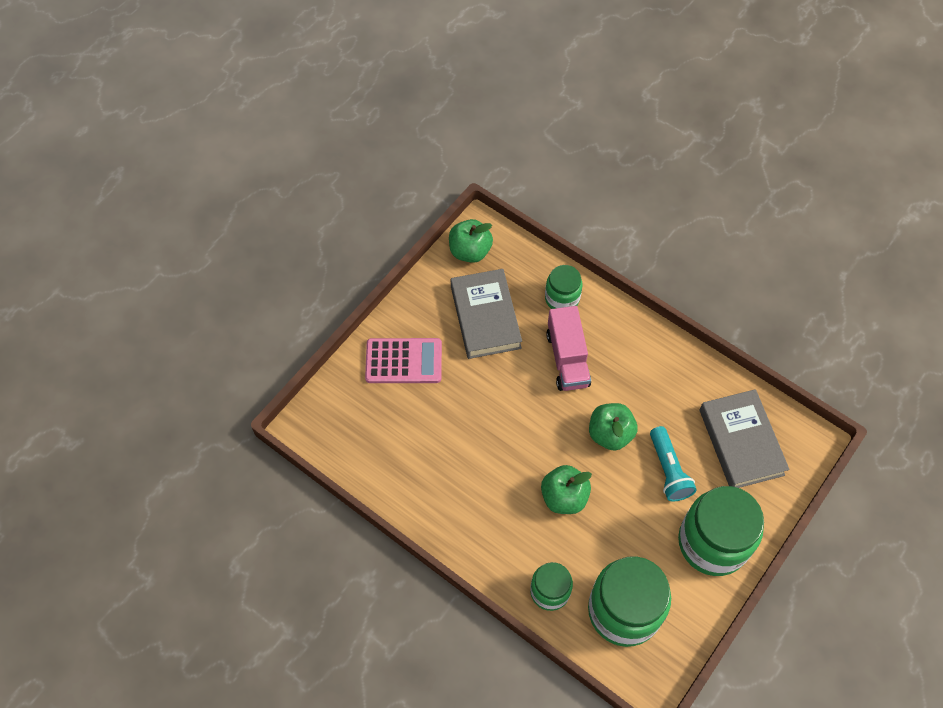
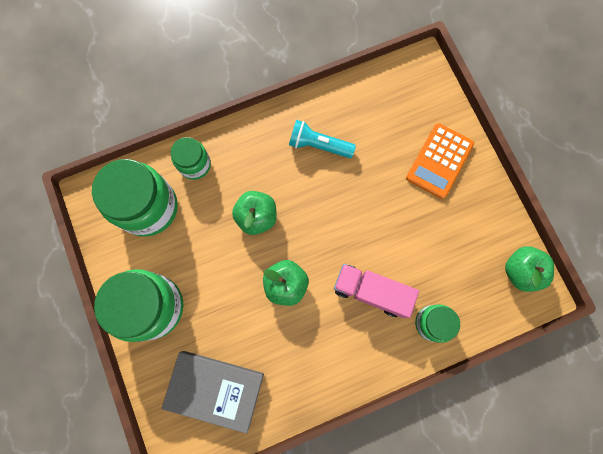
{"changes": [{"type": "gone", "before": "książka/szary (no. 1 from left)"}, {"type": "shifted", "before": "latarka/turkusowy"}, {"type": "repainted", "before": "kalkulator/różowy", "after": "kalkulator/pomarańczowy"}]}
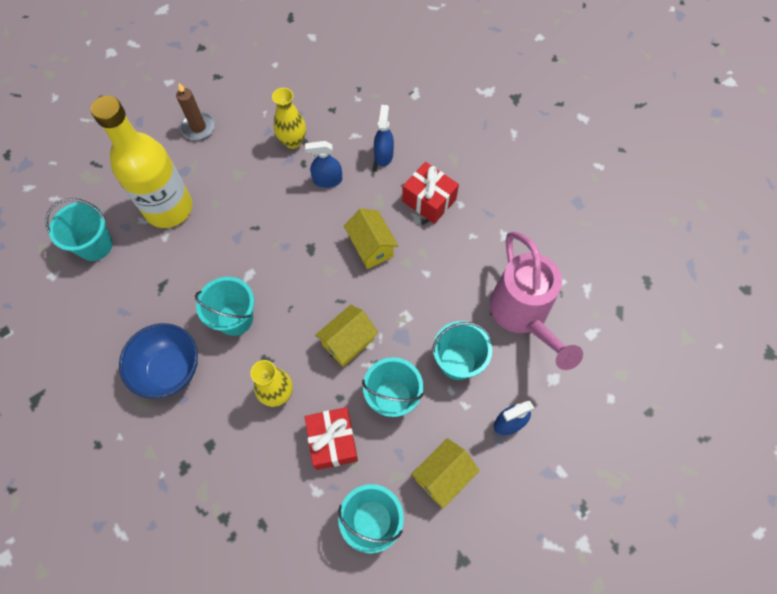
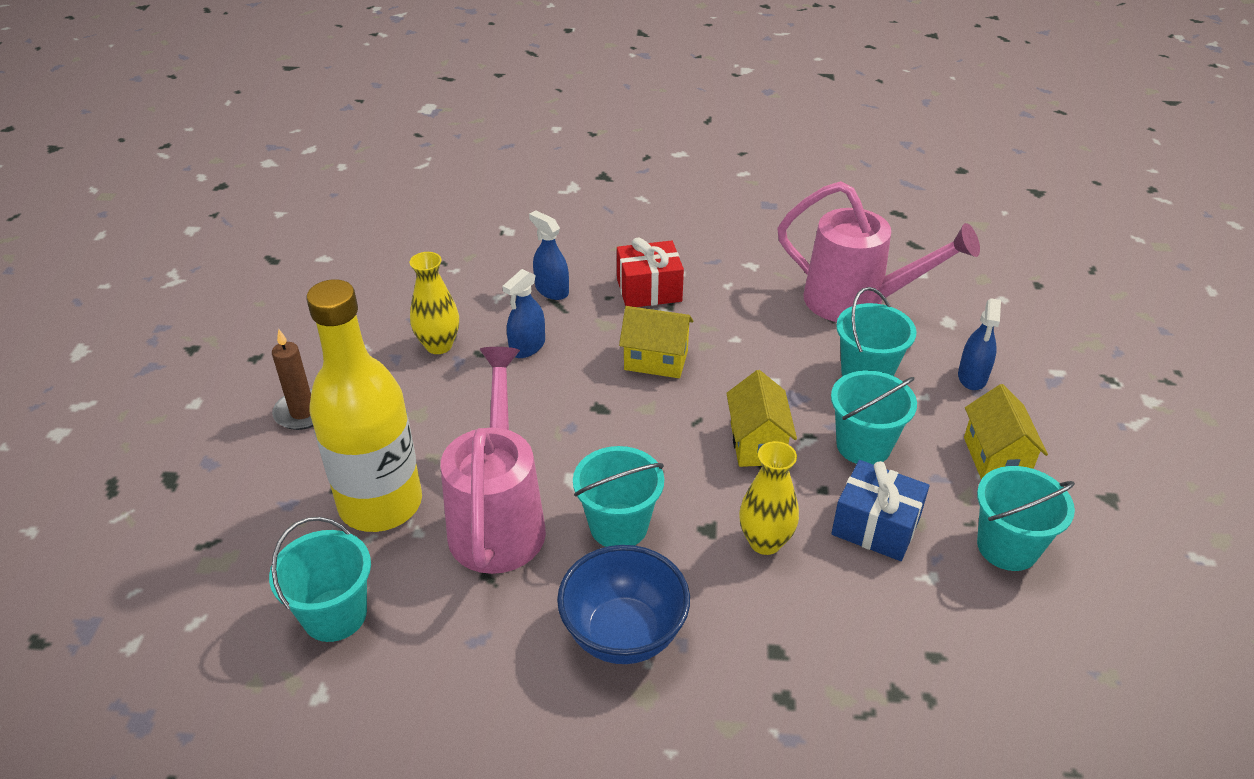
{"changes": [{"type": "new", "after": "konewka/różowy (no. 1 from left)"}, {"type": "repainted", "before": "prezent/czerwony (no. 1 from left)", "after": "prezent/niebieski"}]}
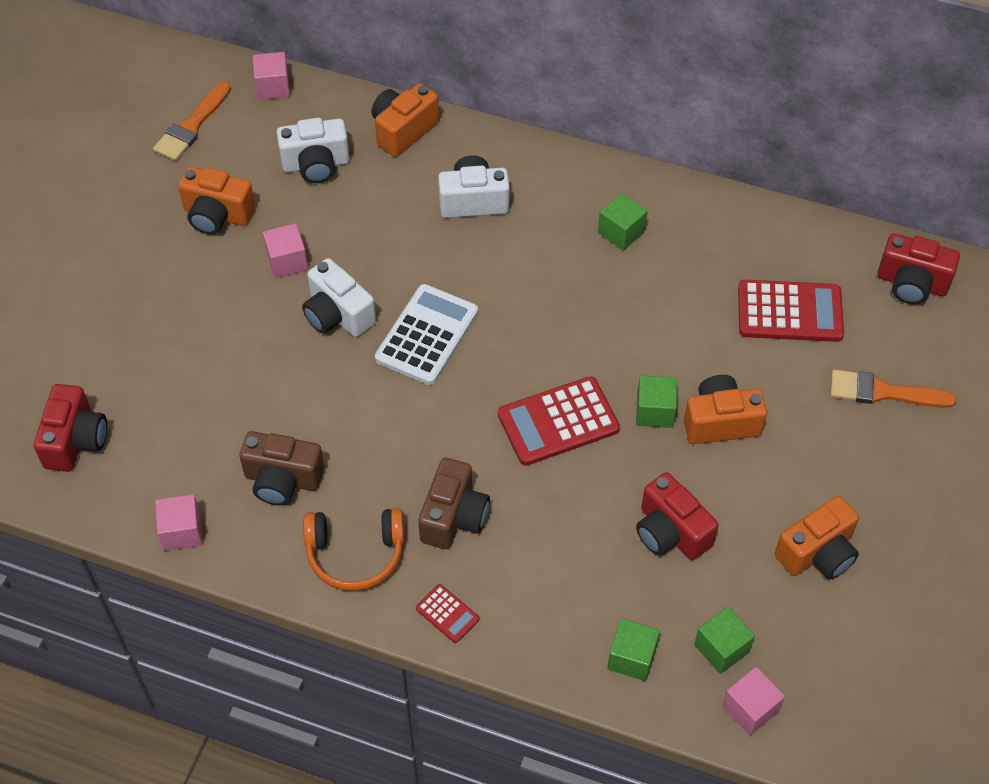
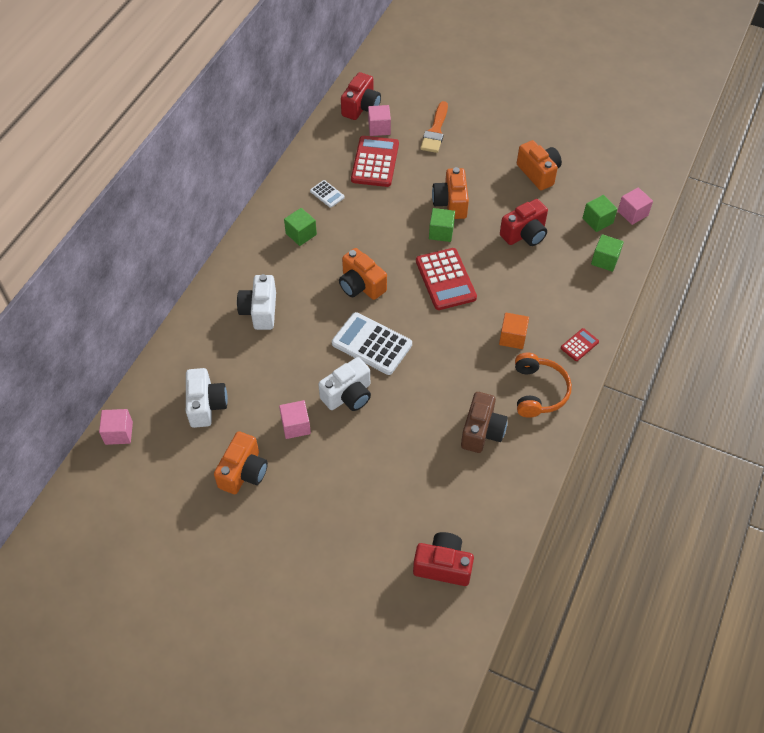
{"changes": [{"type": "gone", "before": "pędzel/pomarańczowy (no. 1 from left)"}, {"type": "new", "after": "kalkulator/biały (no. 1 from left)"}, {"type": "shifted", "before": "sześcian/różowy (no. 1 from left in the first image)", "after": "sześcian/różowy (no. 3 from left)"}, {"type": "shifted", "before": "aparat fotograficzny/pomarańczowy (no. 2 from left)"}, {"type": "swapped", "before": "aparat fotograficzny/brązowy (no. 2 from left)", "after": "sześcian/pomarańczowy"}]}
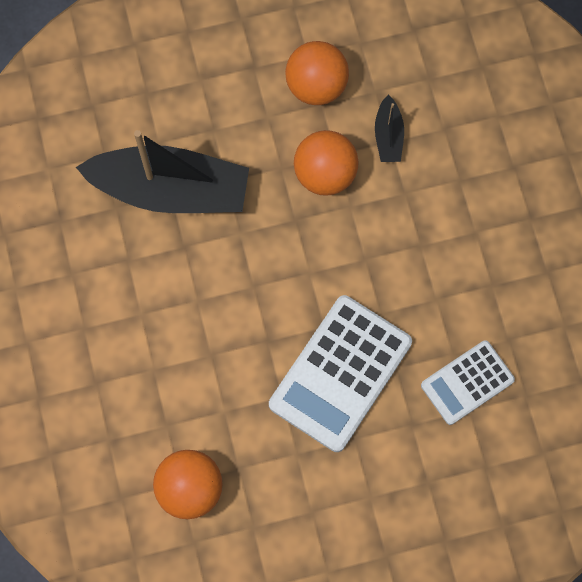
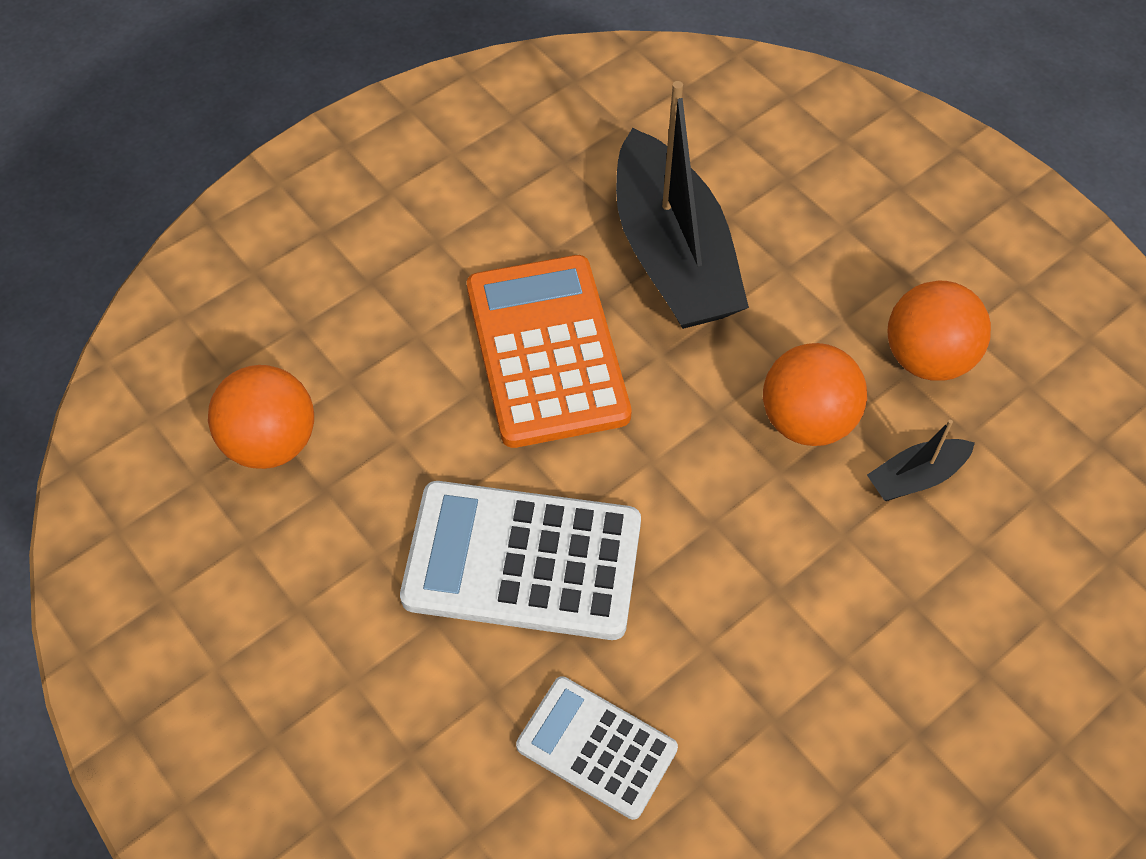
{"changes": [{"type": "new", "after": "kalkulator/pomarańczowy"}]}
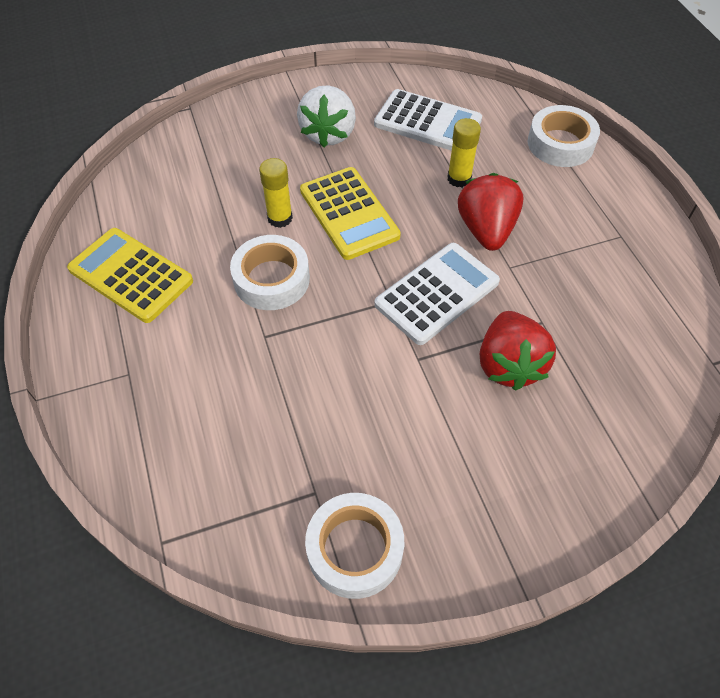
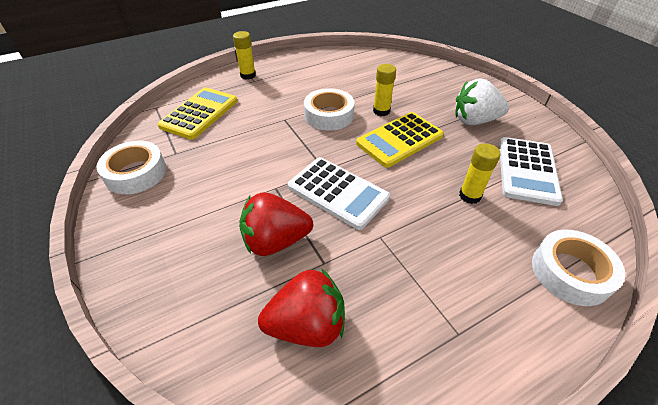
{"changes": [{"type": "new", "after": "klej w sztyfcie/żółty (no. 1 from left)"}, {"type": "shifted", "before": "kalkulator/żółty (no. 1 from left)"}, {"type": "shifted", "before": "truskawka/czerwony (no. 1 from left in the first image)", "after": "truskawka/czerwony (no. 2 from left)"}]}
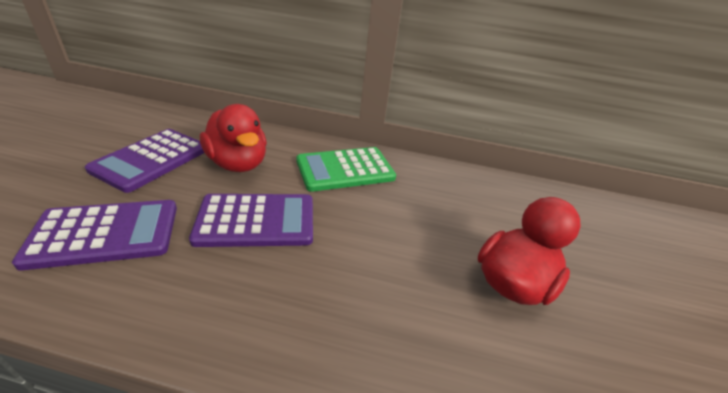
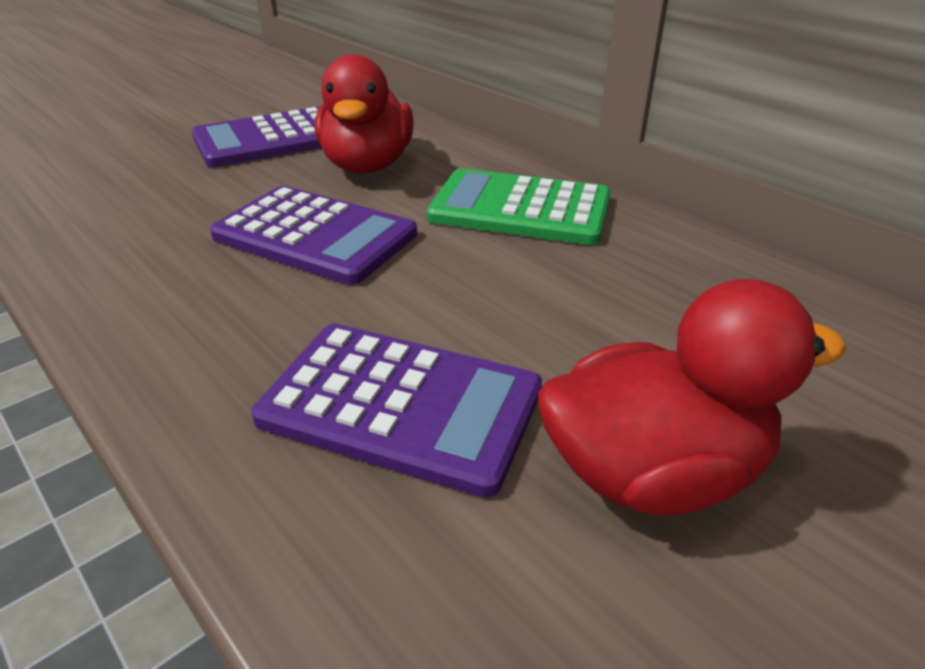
{"changes": [{"type": "shifted", "before": "kalkulator/fioletowy (no. 1 from left in the first image)", "after": "kalkulator/fioletowy (no. 3 from left)"}]}
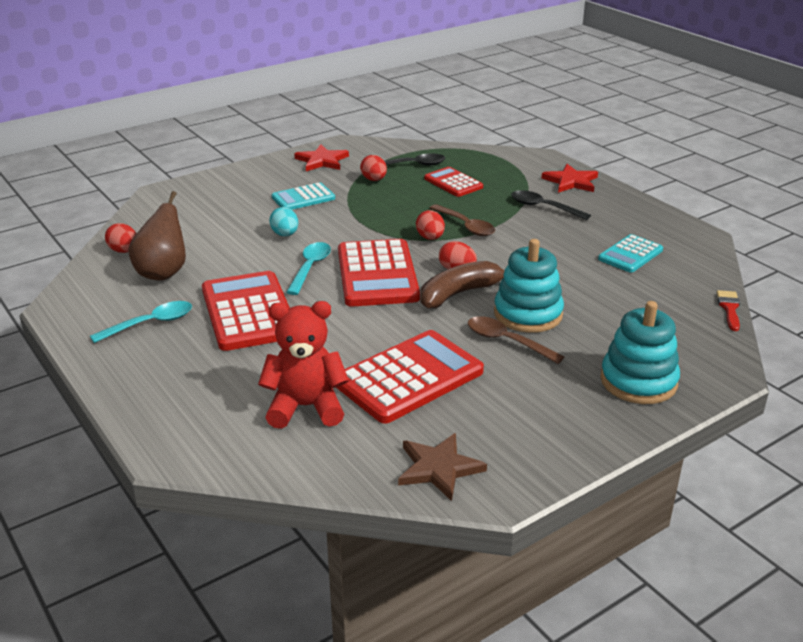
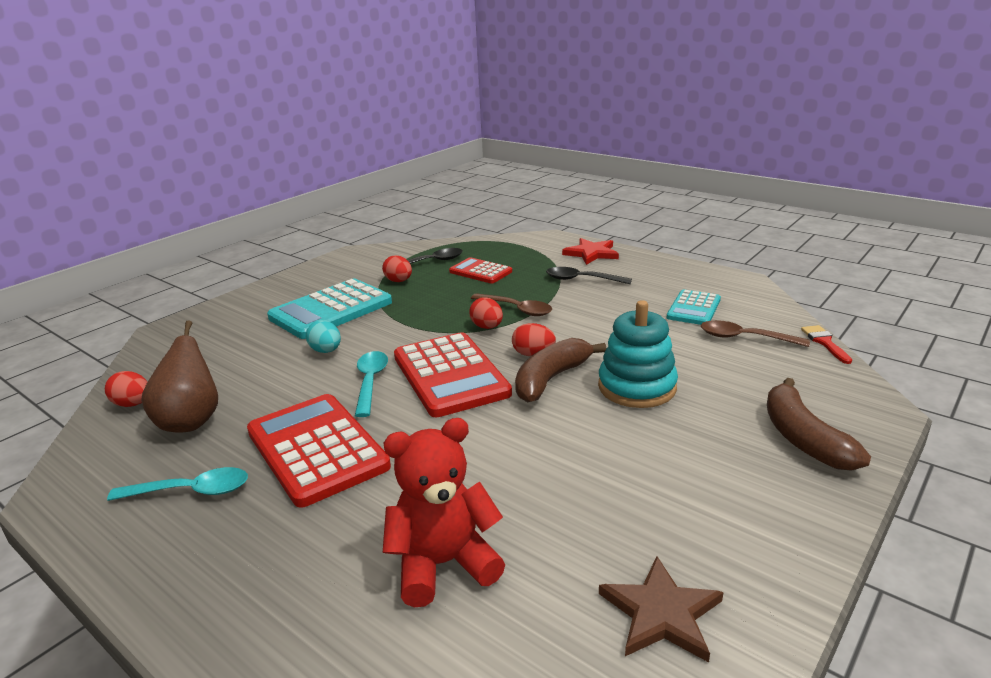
{"changes": [{"type": "gone", "before": "gwiazda/czerwony (no. 1 from left)"}, {"type": "gone", "before": "kalkulator/czerwony (no. 3 from left)"}, {"type": "shifted", "before": "łyżka/brązowy (no. 2 from left)"}, {"type": "swapped", "before": "zabawka nakładanka/turkusowy (no. 2 from left)", "after": "banan/brązowy (no. 2 from left)"}, {"type": "rotated", "before": "łyżka/turkusowy (no. 1 from left)", "turn": 45}, {"type": "scaled", "before": "kalkulator/turkusowy (no. 1 from left)", "scale": 1.75}]}
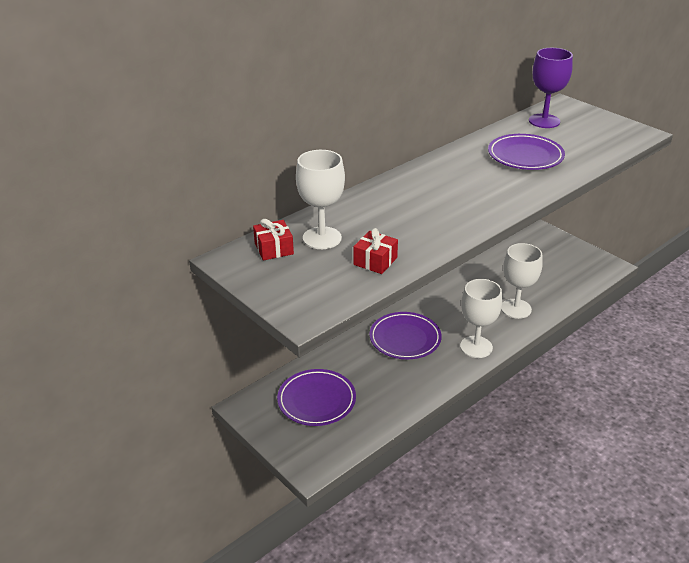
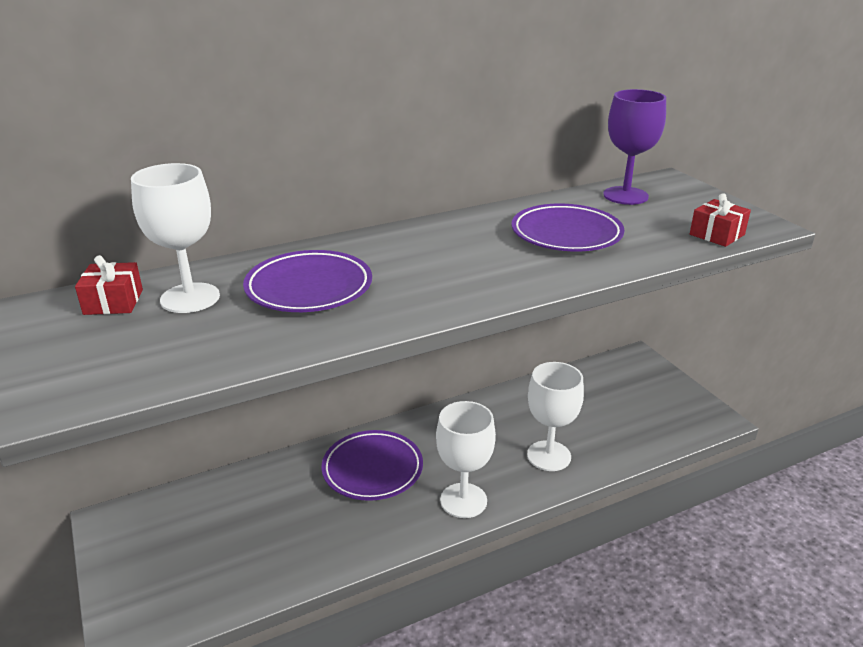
{"changes": [{"type": "shifted", "before": "talerz/fioletowy (no. 1 from left)"}, {"type": "shifted", "before": "prezent/czerwony (no. 2 from left)"}]}
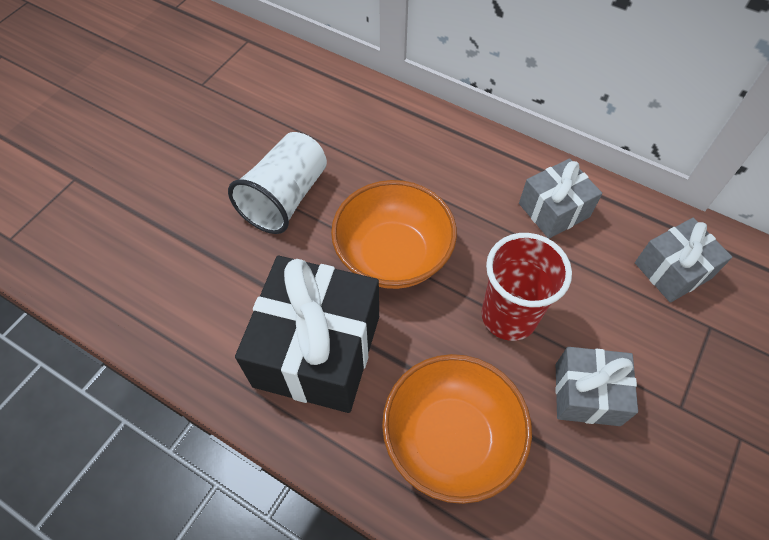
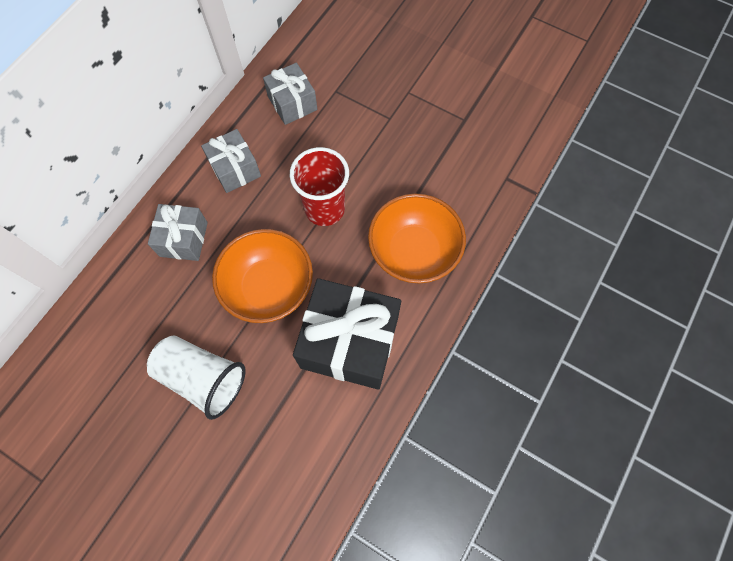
{"changes": [{"type": "shifted", "before": "prezent/szary (no. 2 from left in the first image)", "after": "prezent/szary (no. 1 from left)"}]}
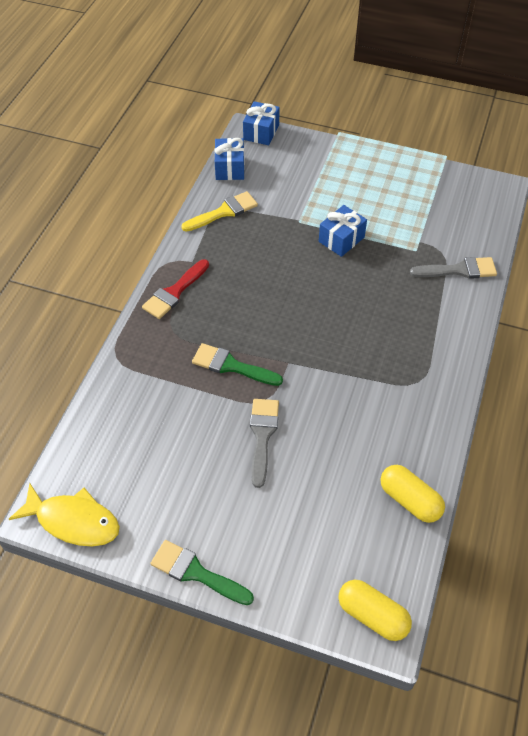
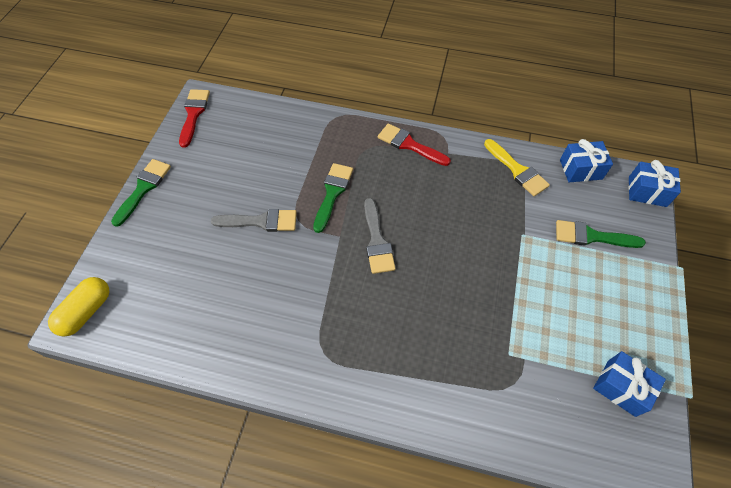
{"changes": [{"type": "gone", "before": "kapsułka/żółty (no. 2 from left)"}, {"type": "new", "after": "pędzel/zielony (no. 3 from left)"}, {"type": "shifted", "before": "prezent/niebieski (no. 3 from left in the first image)", "after": "prezent/niebieski (no. 2 from left)"}, {"type": "shifted", "before": "pędzel/szary (no. 2 from left)"}, {"type": "swapped", "before": "ryba/żółty", "after": "pędzel/czerwony (no. 1 from left)"}]}
